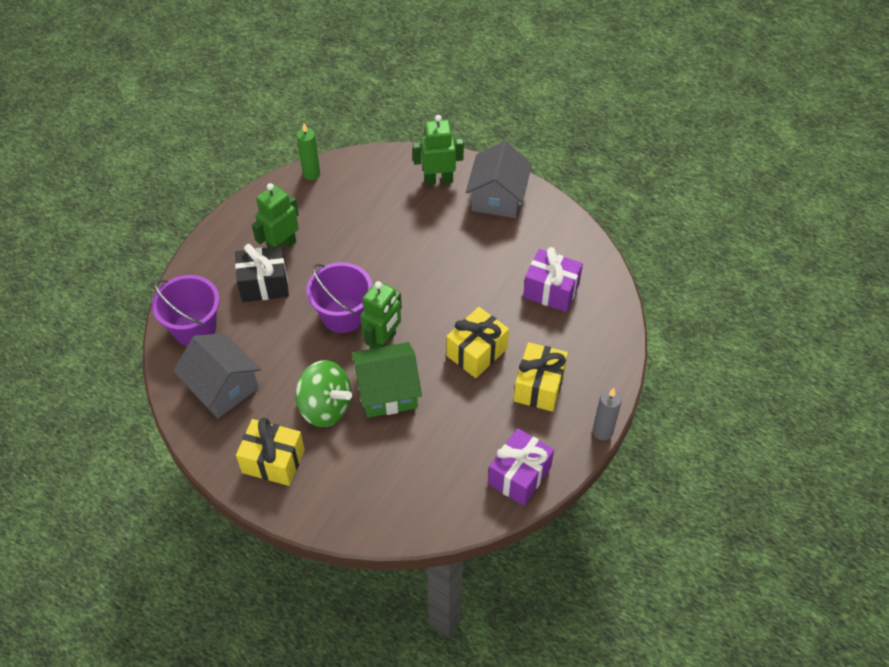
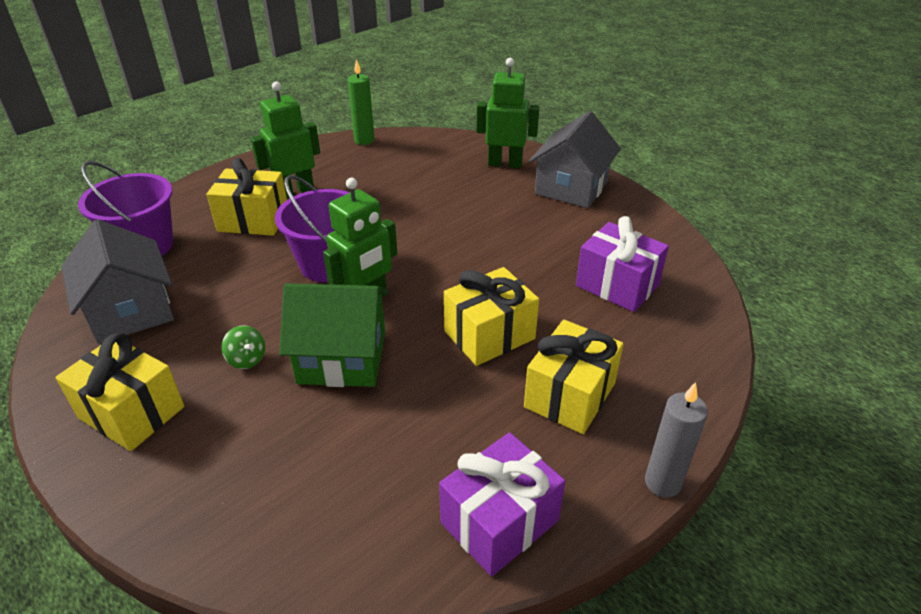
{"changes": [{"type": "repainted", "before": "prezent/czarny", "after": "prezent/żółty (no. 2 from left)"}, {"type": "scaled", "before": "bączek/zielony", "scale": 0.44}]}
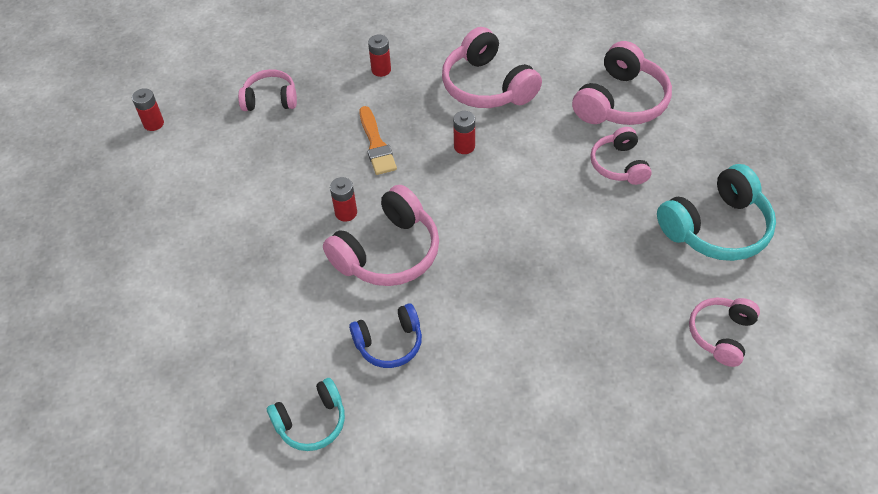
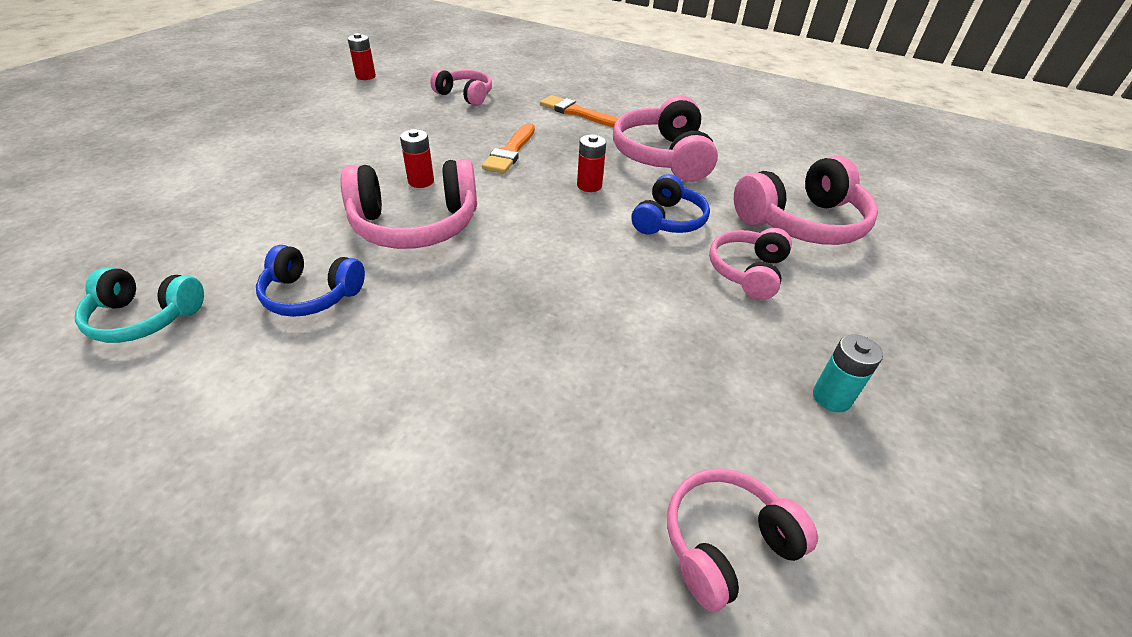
{"changes": [{"type": "new", "after": "słuchawki/niebieski (no. 2 from left)"}, {"type": "swapped", "before": "bateria/czerwony (no. 3 from left)", "after": "pędzel/pomarańczowy (no. 2 from left)"}, {"type": "swapped", "before": "słuchawki/turkusowy (no. 2 from left)", "after": "bateria/turkusowy"}]}
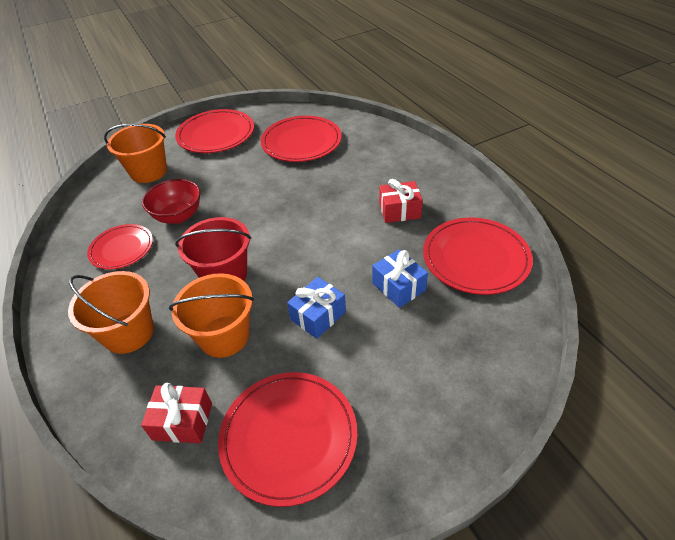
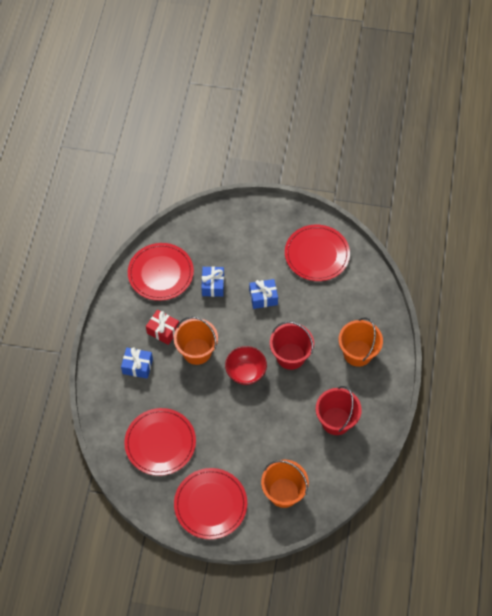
{"changes": [{"type": "gone", "before": "prezent/czerwony (no. 1 from left)"}, {"type": "new", "after": "prezent/niebieski (no. 1 from left)"}, {"type": "shifted", "before": "miska/czerwony"}, {"type": "shifted", "before": "wiadro/pomarańczowy (no. 3 from left in the first image)", "after": "wiadro/pomarańczowy (no. 1 from left)"}, {"type": "swapped", "before": "talerz/czerwony (no. 1 from left)", "after": "wiadro/czerwony (no. 2 from left)"}]}
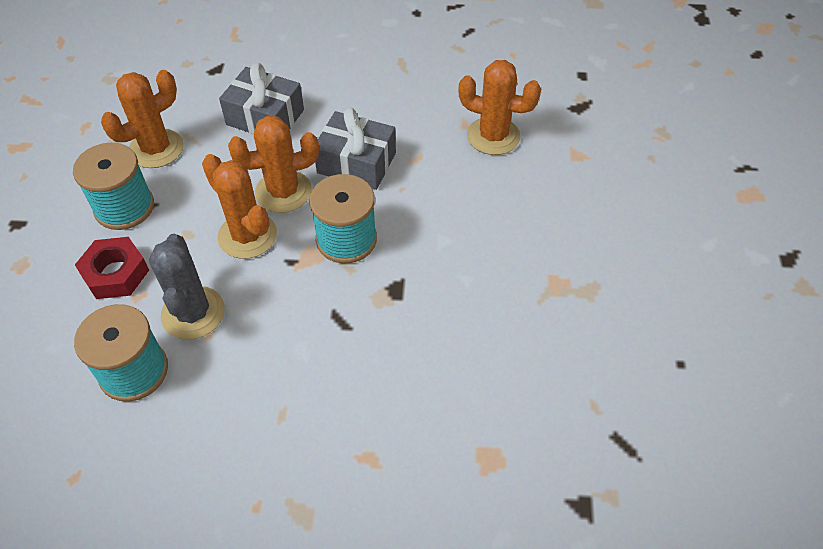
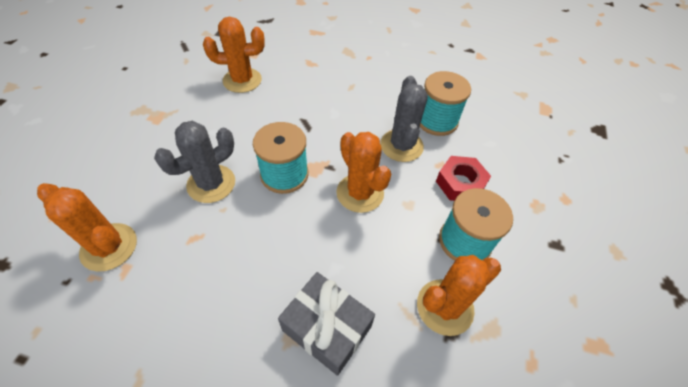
{"changes": [{"type": "gone", "before": "prezent/szary (no. 2 from left)"}, {"type": "new", "after": "kaktus/szary (no. 1 from left)"}, {"type": "shifted", "before": "kaktus/pomarańczowy (no. 3 from left in the first image)", "after": "kaktus/pomarańczowy (no. 2 from left)"}]}
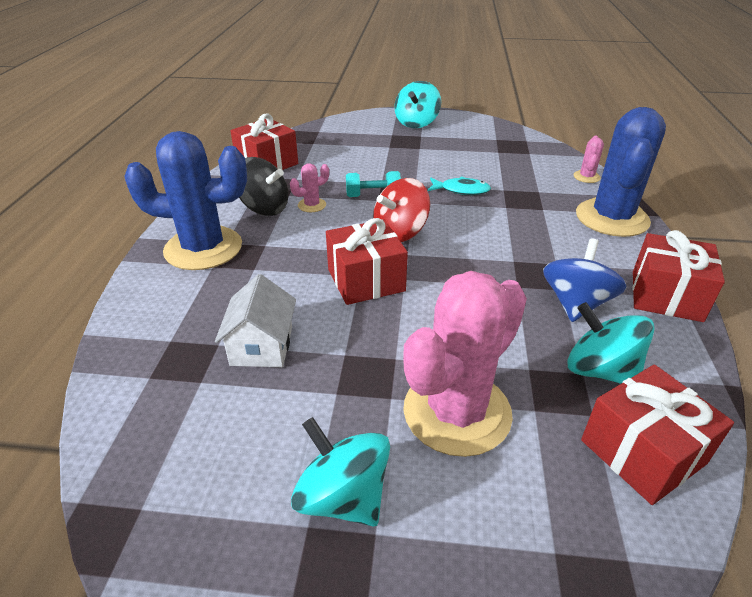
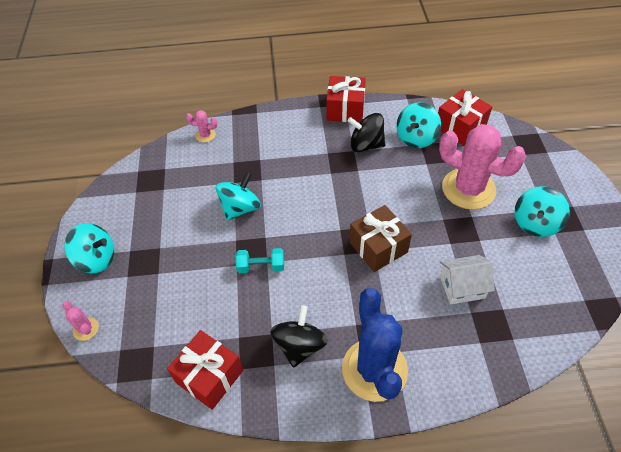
{"changes": [{"type": "gone", "before": "bączek/czerwony"}, {"type": "gone", "before": "kaktus/niebieski (no. 2 from left)"}, {"type": "shifted", "before": "kaktus/różowy (no. 1 from left)"}, {"type": "swapped", "before": "ryba/turkusowy", "after": "bączek/turkusowy (no. 2 from left)"}, {"type": "repainted", "before": "prezent/czerwony (no. 2 from left)", "after": "prezent/brązowy"}, {"type": "repainted", "before": "bączek/niebieski", "after": "bączek/czarny (no. 2 from left)"}, {"type": "rotated", "before": "hantel/turkusowy", "turn": -75}]}
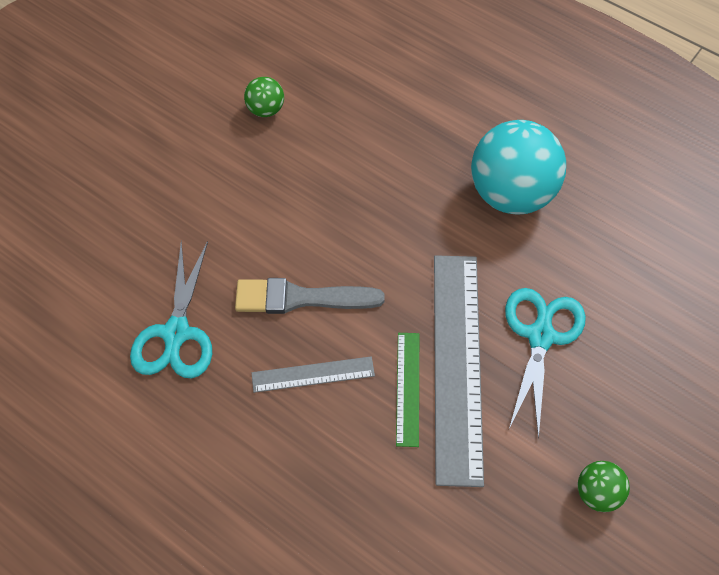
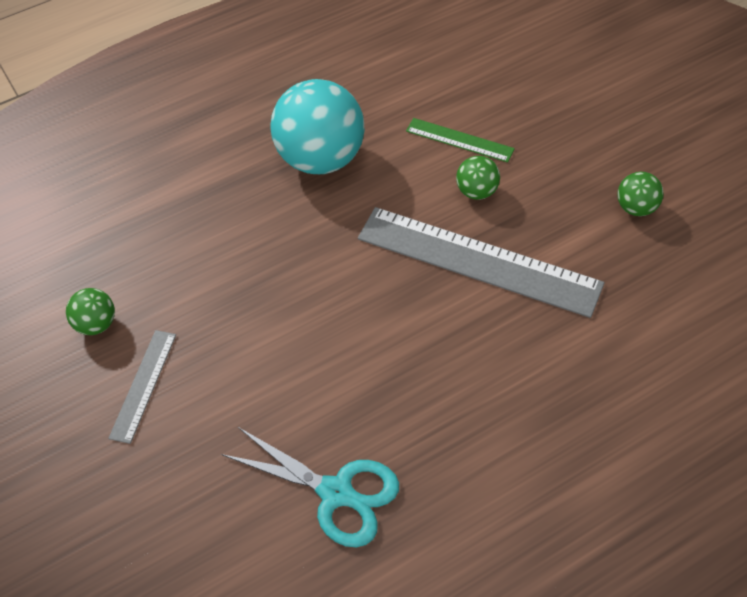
{"changes": [{"type": "gone", "before": "pędzel/szary"}, {"type": "shifted", "before": "linijka/szary (no. 1 from left)"}, {"type": "shifted", "before": "linijka/zielony"}, {"type": "swapped", "before": "nożyczki/turkusowy (no. 2 from left)", "after": "piłka/zielony (no. 2 from left)"}]}
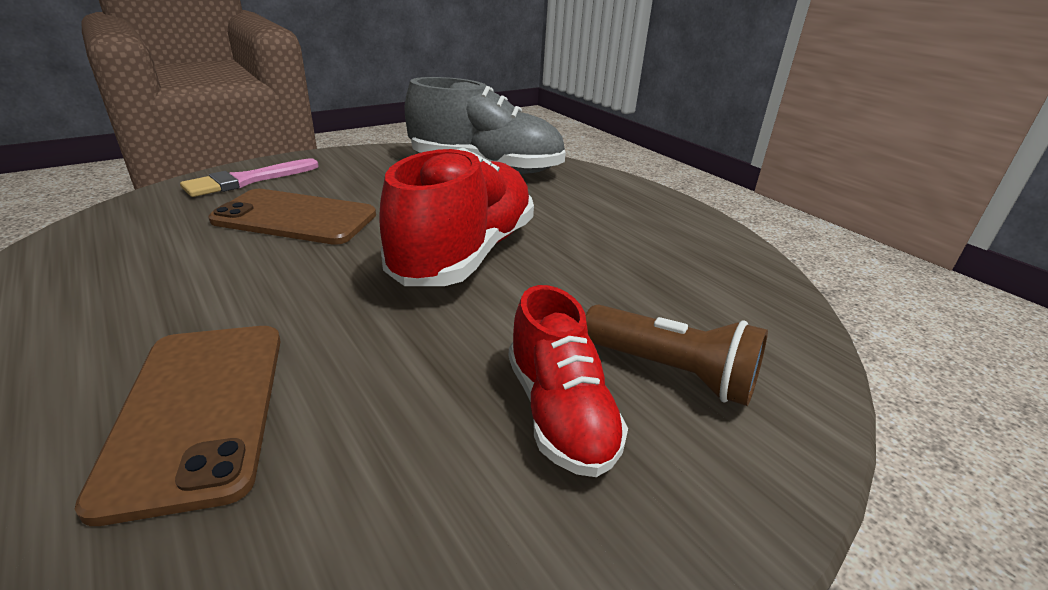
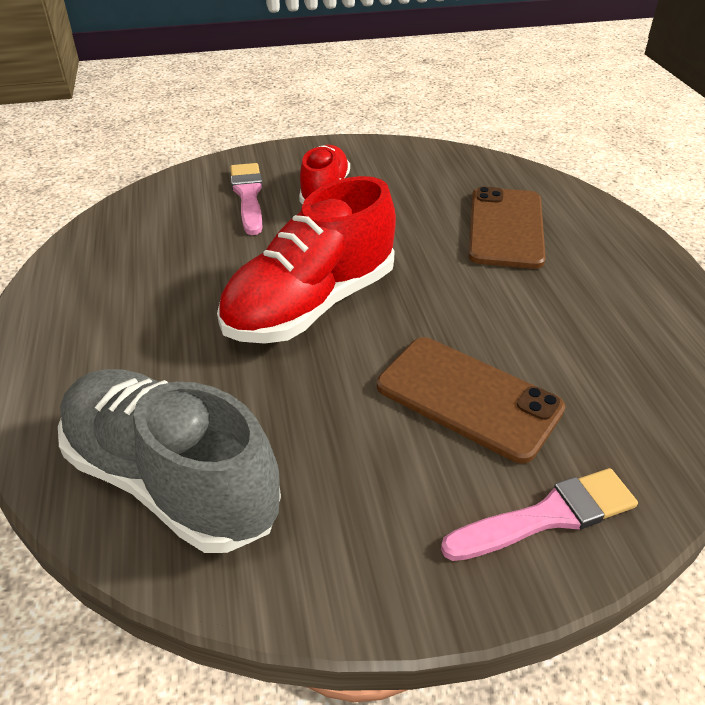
{"changes": [{"type": "swapped", "before": "latarka/brązowy", "after": "pędzel/różowy (no. 1 from left)"}]}
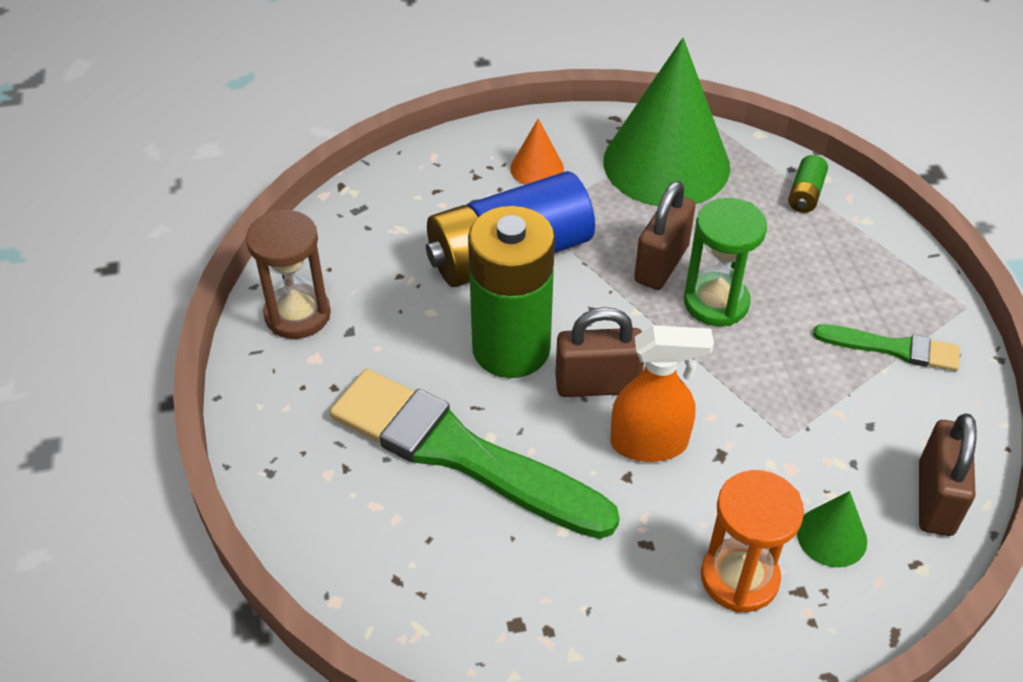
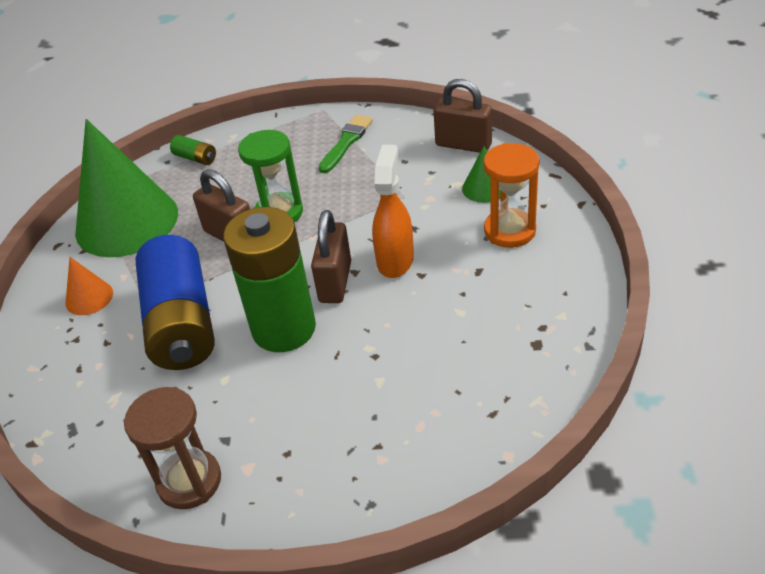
{"changes": [{"type": "gone", "before": "pędzel/zielony (no. 1 from left)"}]}
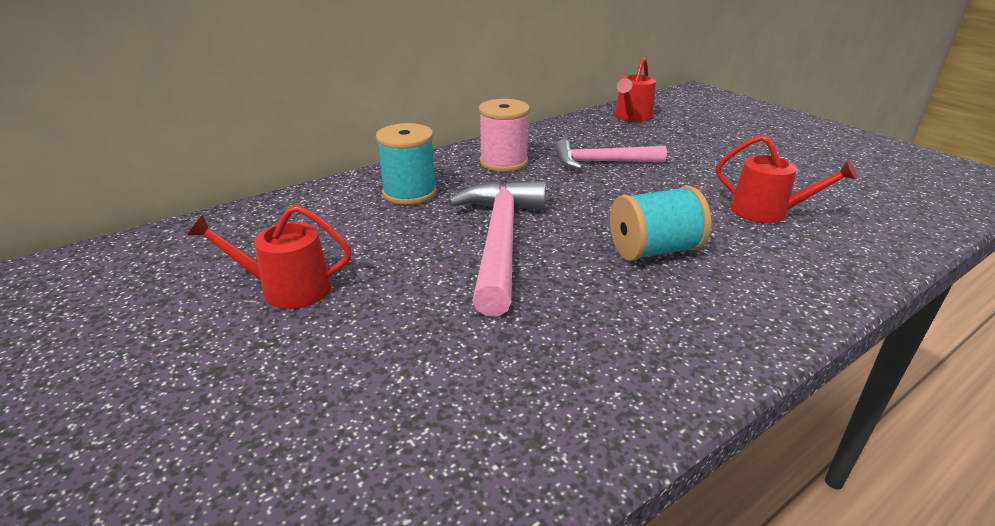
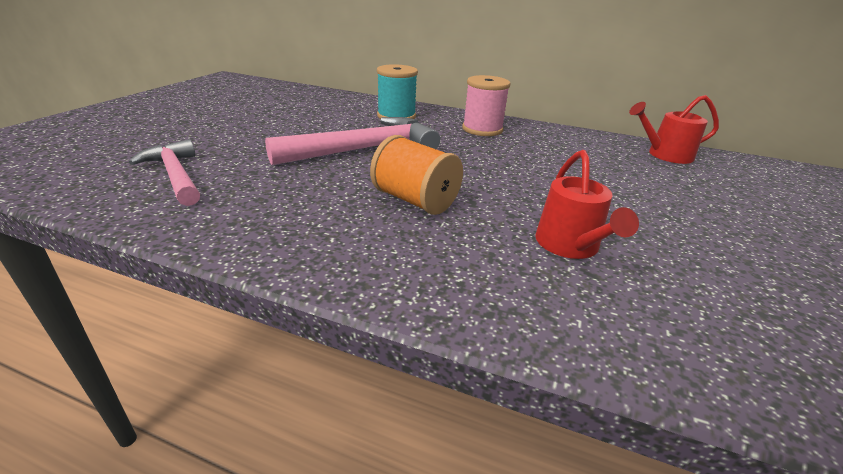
{"changes": [{"type": "gone", "before": "konewka/czerwony (no. 1 from left)"}, {"type": "shifted", "before": "młotek/różowy (no. 2 from left in the first image)", "after": "młotek/różowy (no. 1 from left)"}, {"type": "repainted", "before": "szpulka/turkusowy (no. 2 from left)", "after": "szpulka/pomarańczowy"}]}
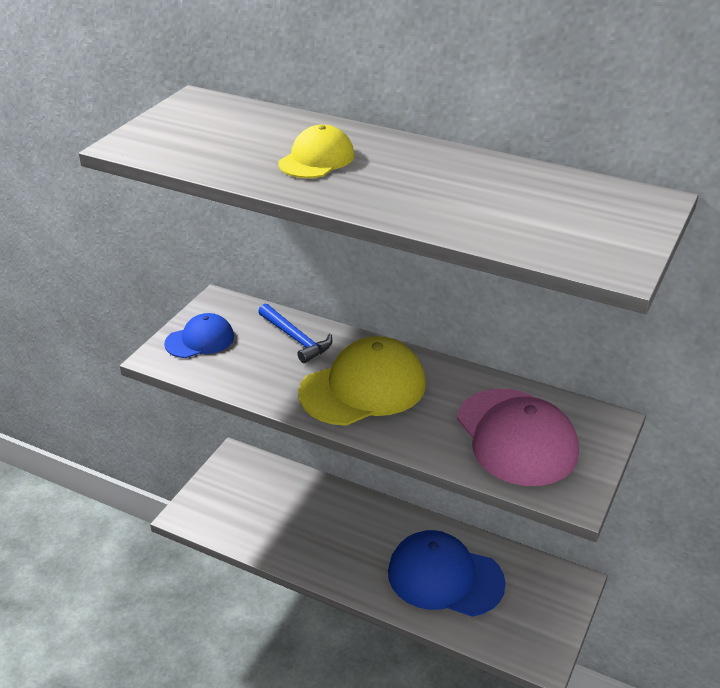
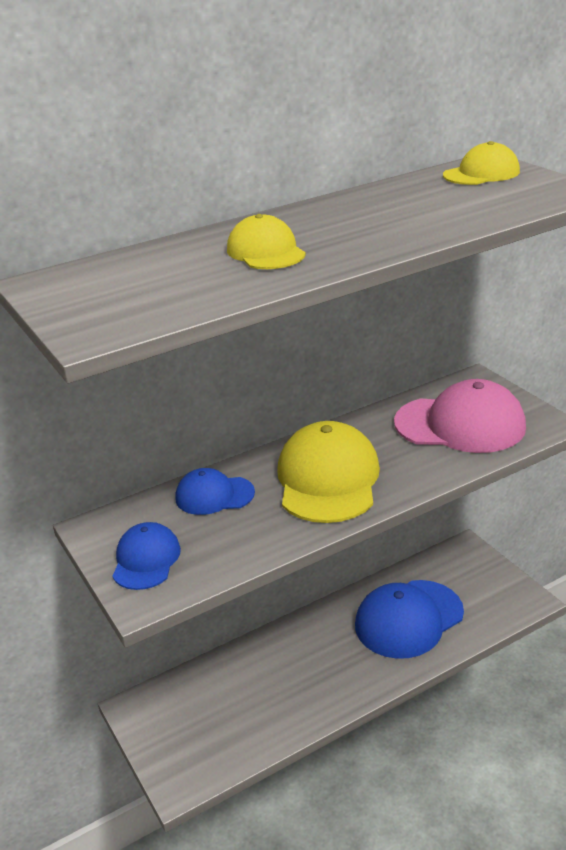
{"changes": [{"type": "new", "after": "czapka/żółty (no. 3 from left)"}, {"type": "swapped", "before": "młotek/niebieski", "after": "czapka/niebieski (no. 2 from left)"}]}
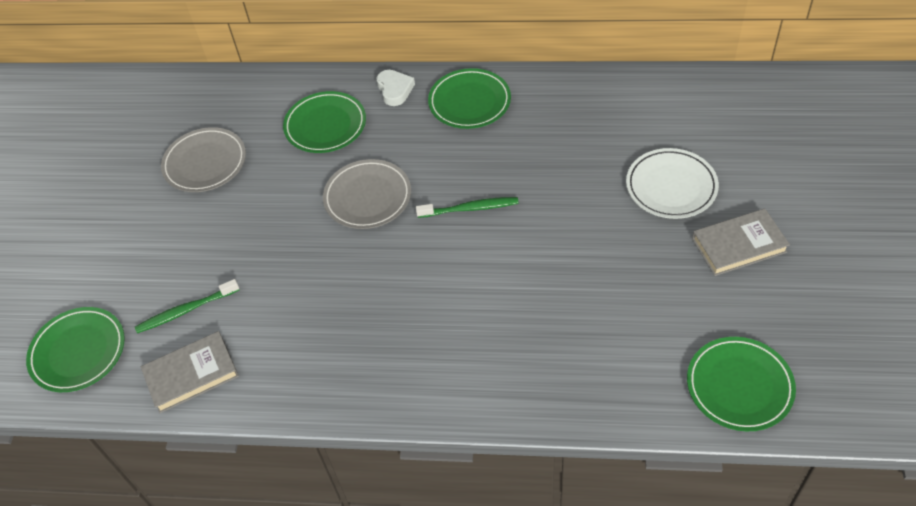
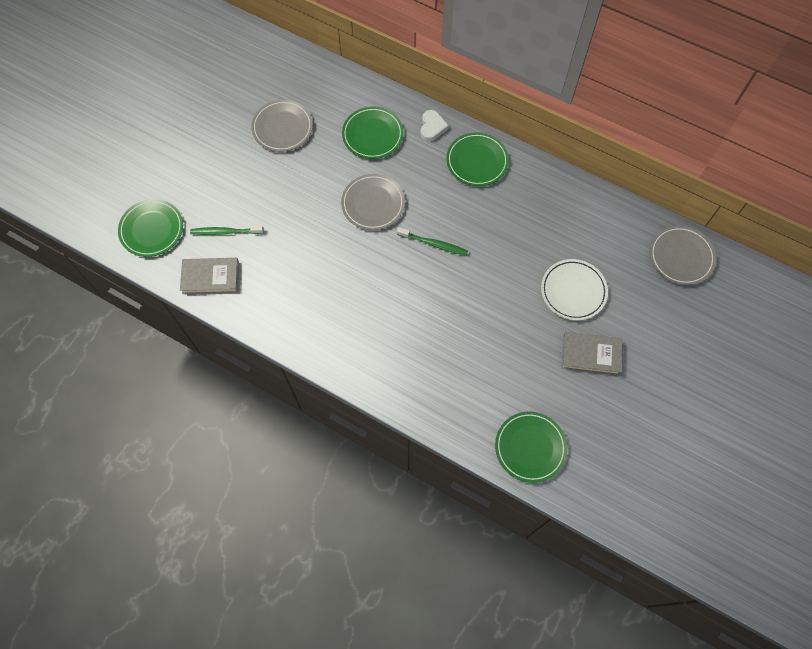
{"changes": [{"type": "new", "after": "talerz/szary (no. 3 from left)"}]}
